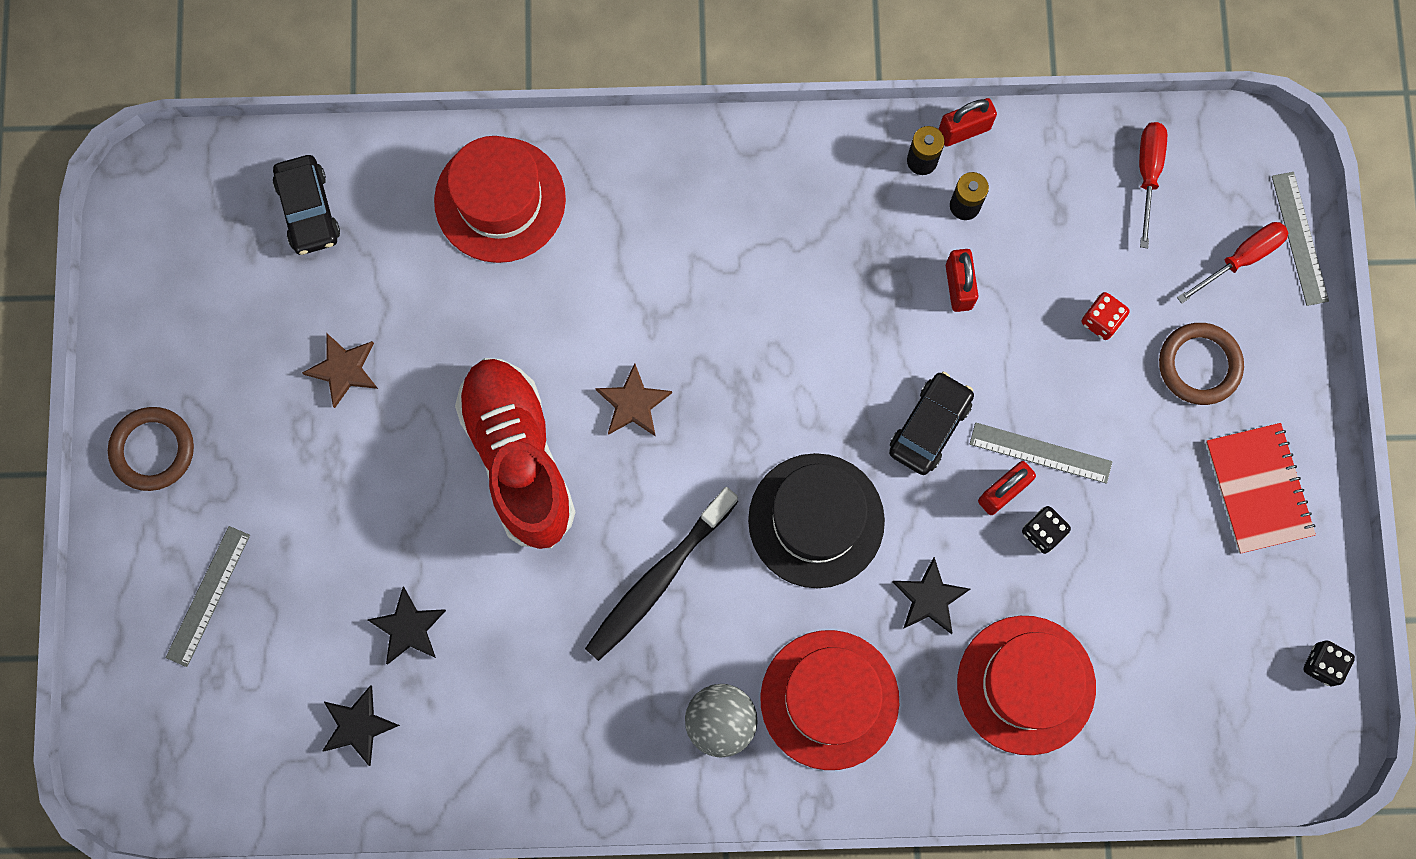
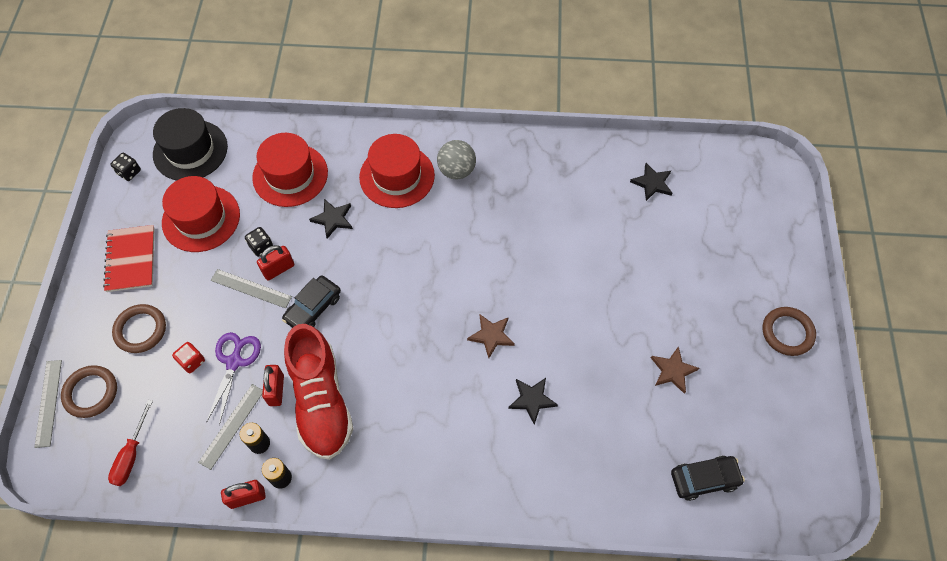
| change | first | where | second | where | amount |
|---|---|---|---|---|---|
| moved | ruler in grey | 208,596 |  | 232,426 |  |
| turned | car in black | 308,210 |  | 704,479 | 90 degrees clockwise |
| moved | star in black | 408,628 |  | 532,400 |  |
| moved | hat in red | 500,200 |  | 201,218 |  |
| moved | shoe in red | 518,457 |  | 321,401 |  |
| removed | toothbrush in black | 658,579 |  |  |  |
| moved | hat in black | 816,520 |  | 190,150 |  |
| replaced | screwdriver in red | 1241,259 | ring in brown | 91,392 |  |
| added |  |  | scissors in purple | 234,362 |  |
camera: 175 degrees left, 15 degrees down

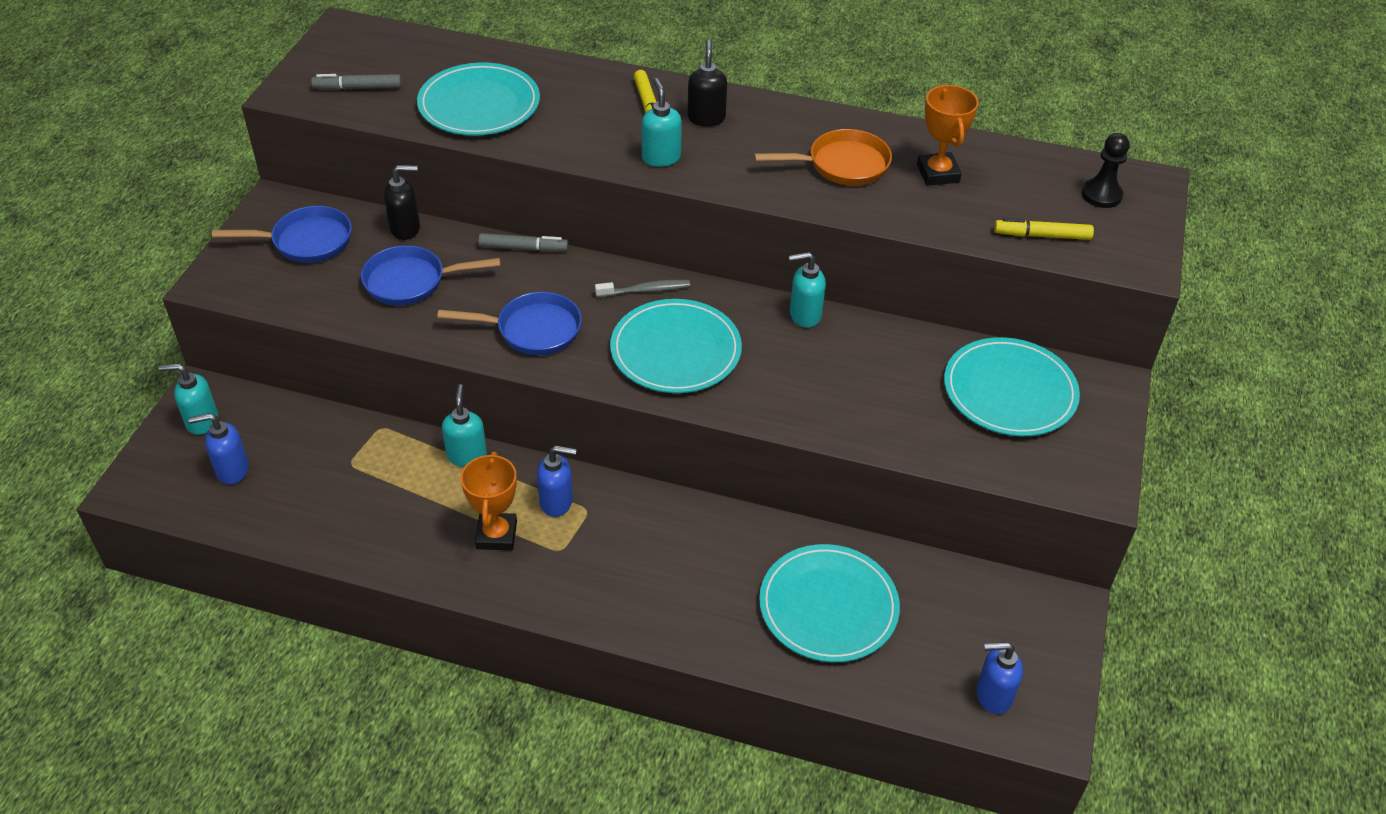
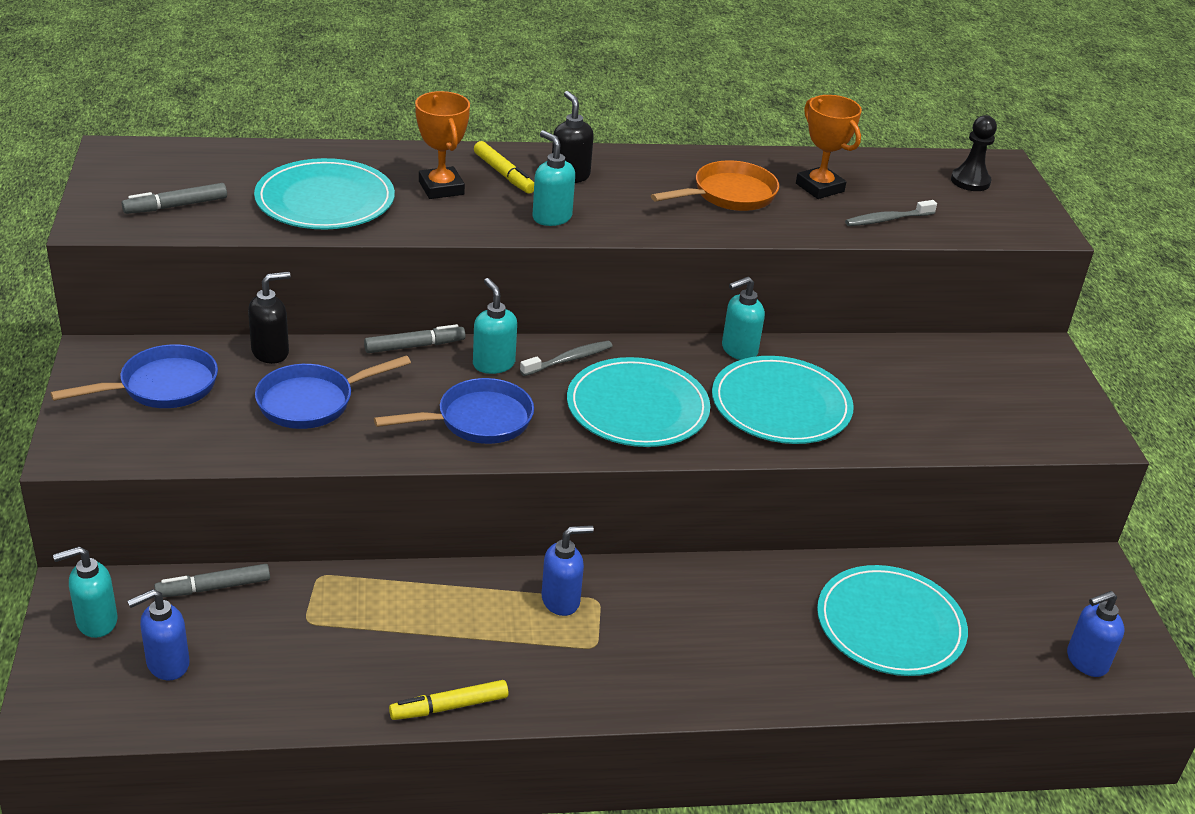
| change | first | where | second | where | amount |
|---|---|---|---|---|---|
| moved | soap dispenser in turquoise | 467,455 |  | 493,364 |  |
| moved | trophy in orange | 496,535 |  | 441,188 |  |
| moved | plate in turquoise | 1009,391 |  | 781,405 |  |
| moved | marker in yellow | 1042,236 |  | 449,707 |  |
| added |  |  | marker in grey | 214,588 |  |
| added |  |  | toothbrush in grey | 887,219 |  |
camera: 25 degrees left, 10 degrees down

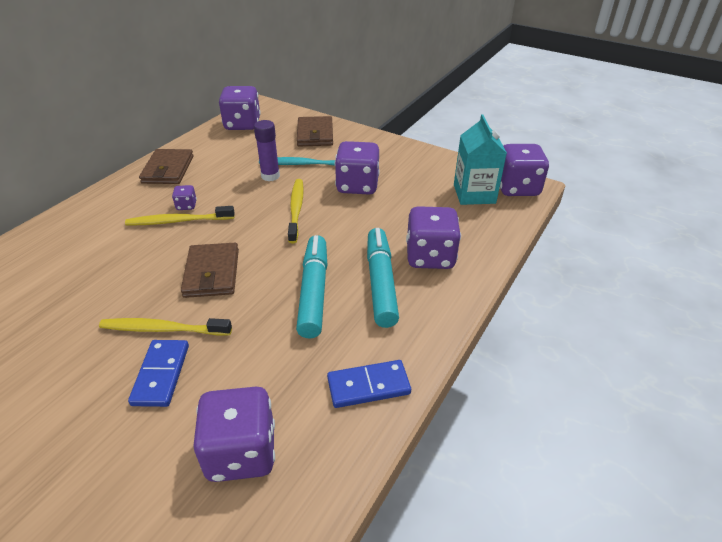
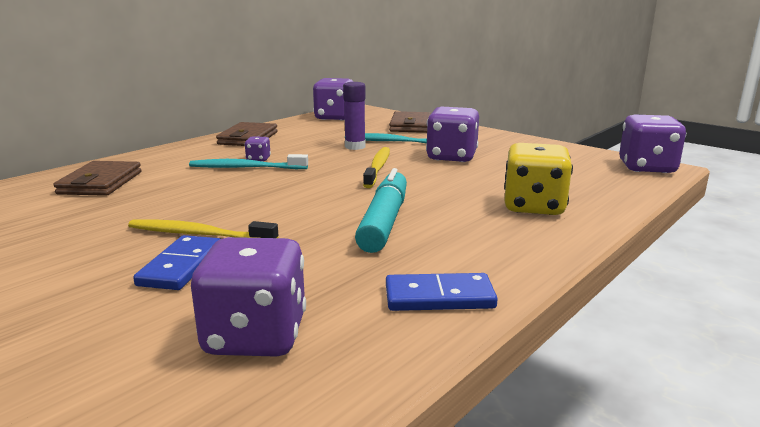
| change | first | where | second | where | amount |
|---|---|---|---|---|---|
| recoloured | toothbrush in yellow | 178,221 | toothbrush in turquoise | 245,168 |  |
| moved | wallet in brown | 212,273 |  | 100,183 |  |
| removed | marker in turquoise | 381,283 |  |  |  |
| recoloured | dice in purple | 430,257 | dice in yellow | 533,207 |  |
| removed | carton in turquoise | 474,194 |  |  |  |
camera: 10 degrees right, 20 degrees down

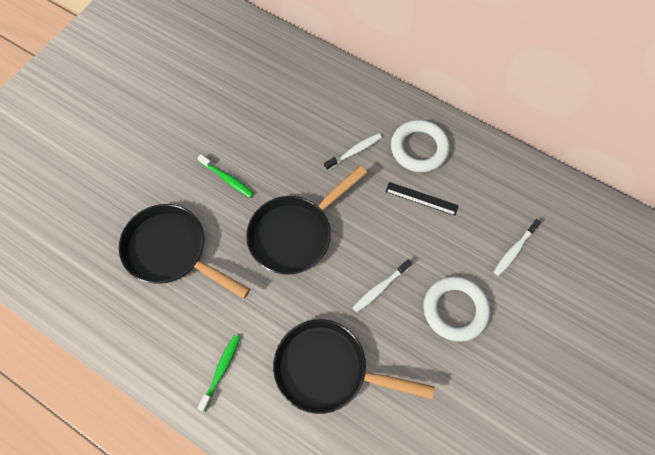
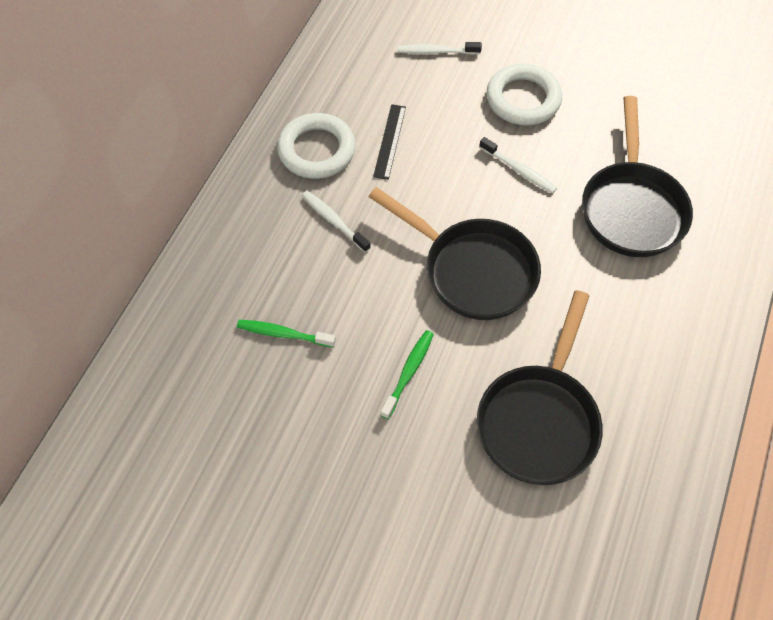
| change | first | where | second | where | amount |
|---|---|---|---|---|---|
| moved | toothbrush in green | 221,370 |  | 283,334 |  |
| turned | toothbrush in white | 514,250 |  | 436,52 | 150 degrees clockwise |
camera: 100 degrees left, 5 degrees down

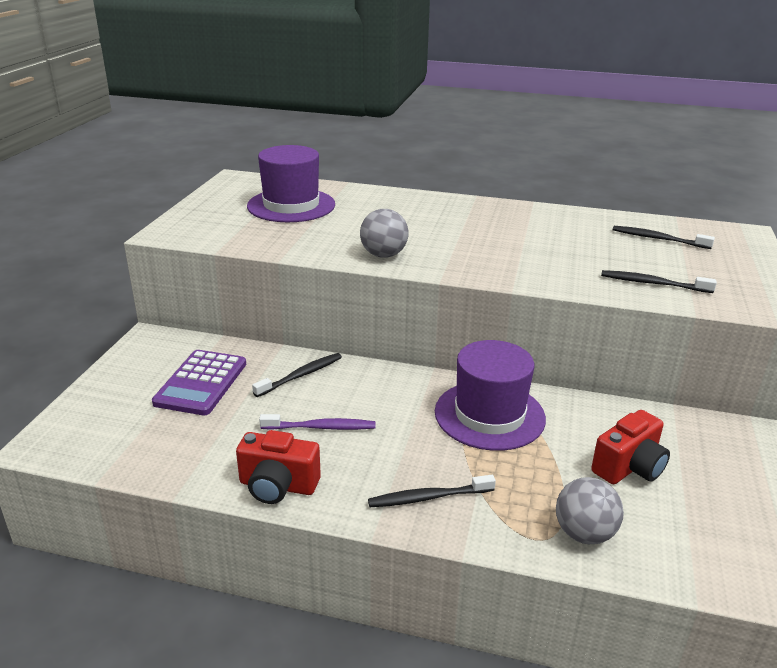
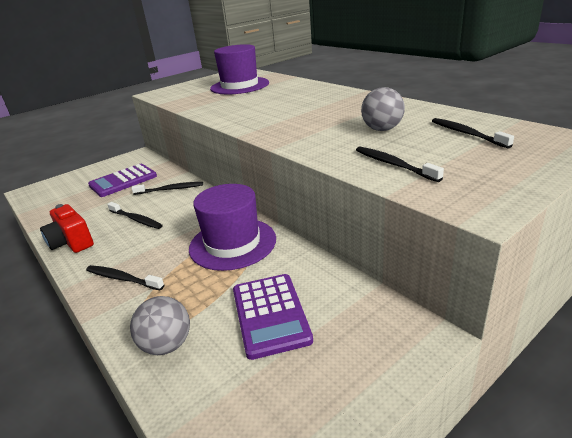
| change | first | where | second | where | amount |
|---|---|---|---|---|---|
| recoloured | toothbrush in purple | 321,427 | toothbrush in black | 136,219 |  |
| moved | ball in grey | 383,255 |  | 382,129 |  |
| replaced | camera in red | 629,467 | calculator in purple | 270,315 |  |
camera: 40 degrees right, 0 degrees up

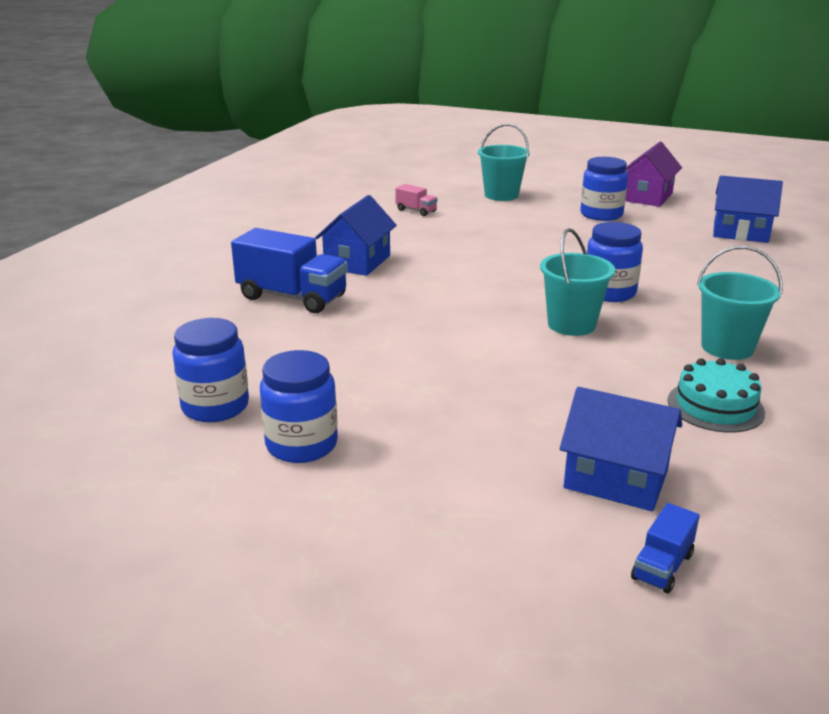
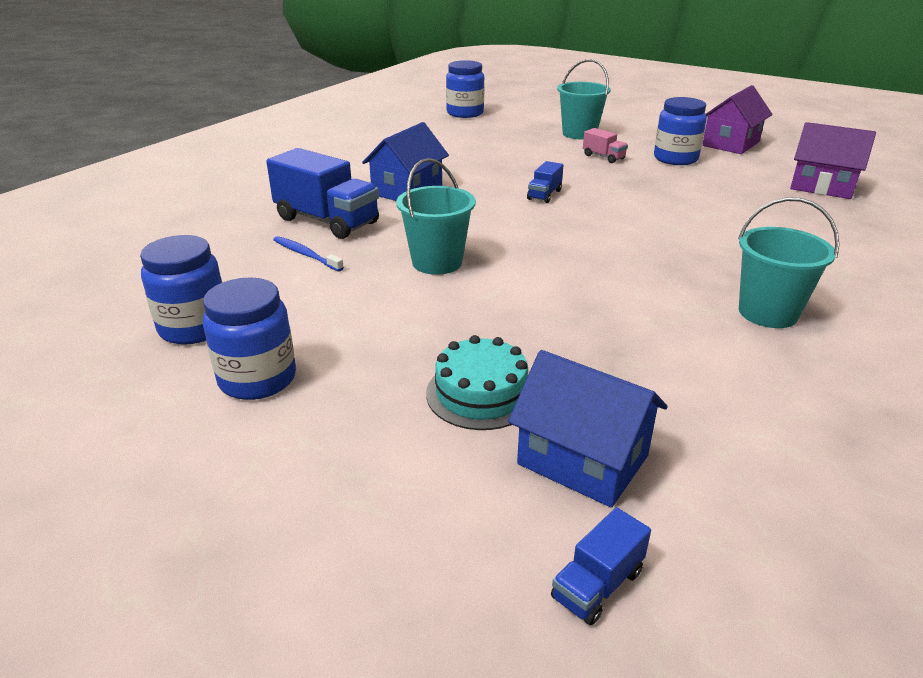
| change | first | where | second | where | amount |
|---|---|---|---|---|---|
| moved | truck in pink | 416,211 |  | 603,157 |  |
| moved | bucket in turquoise | 571,324 |  | 437,262 |  |
| moved | jar in blue | 609,292 |  | 465,113 |  |
| moved | cake in turquoise | 715,406 |  | 481,393 |  |
| recoloured | house in blue | 740,232 | house in purple | 822,186 |  |
| added |  |  | toothbrush in blue | 306,254 |  |
| added |  |  | truck in blue | 544,195 |  |
camera: 10 degrees right, 5 degrees up

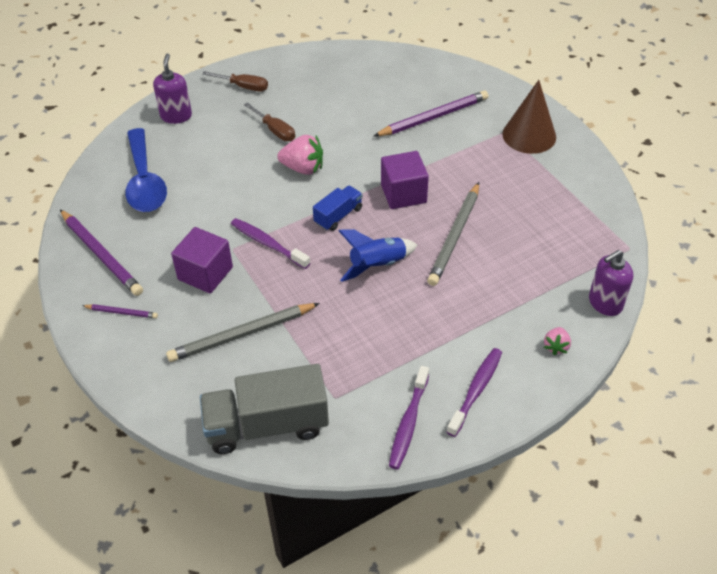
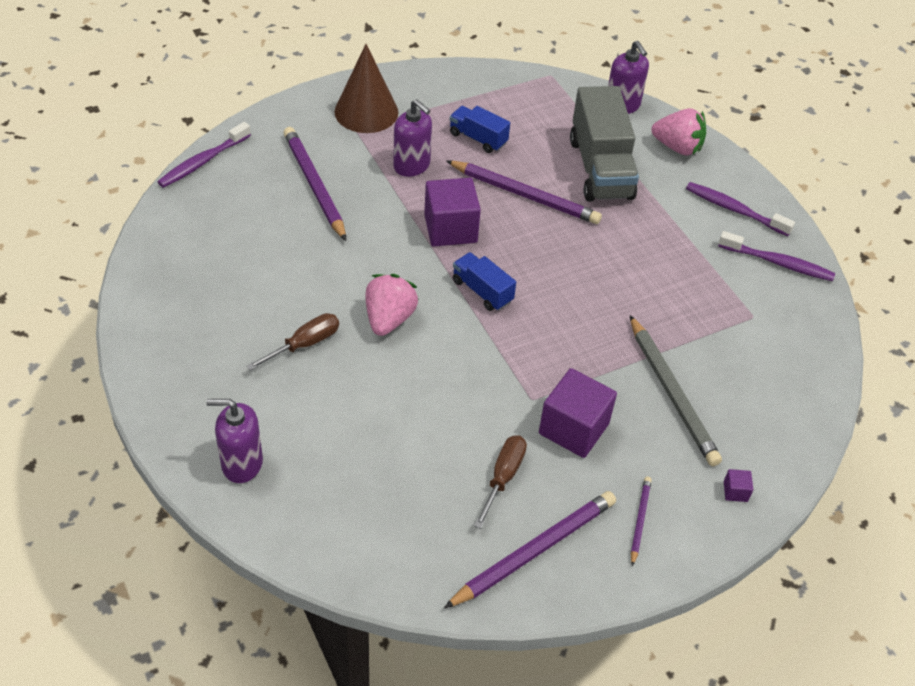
| change | first | where | second | where | amount |
|---|---|---|---|---|---|
| removed | spoon in blue | 145,181 |  |  |  |
| moved | truck in grey | 267,425 |  | 600,168 |  |
| moved | screwdriver in brown | 243,87 |  | 503,478 |  |
| moved | toothbrush in purple | 268,244 |  | 203,162 |  |
| removed | rocket in blue | 377,265 |  |  |  |
| recoloured | pencil in grey | 455,236 | pencil in purple | 524,195 |  |
| resized | strawberry in pink | 556,346 |  | 677,147 | x1.74 |
| added |  |  | soap dispenser in purple | 412,165 |  |
| added |  |  | truck in blue | 478,138 |  |
| added |  |  | cube in purple | 735,491 |  |
camera: 90 degrees left, 0 degrees up

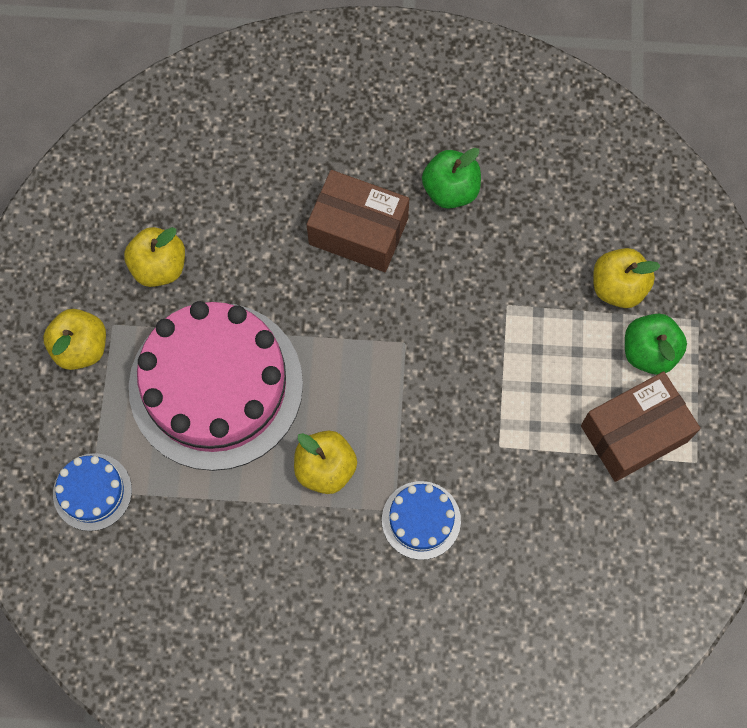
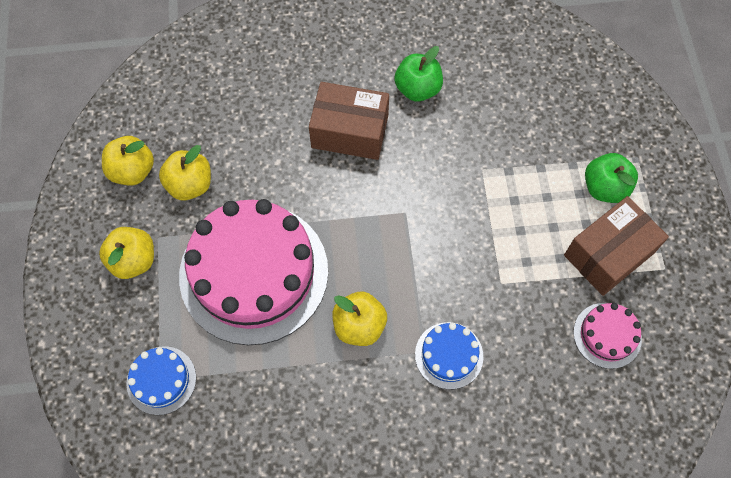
| change | first | where | second | where | amount |
|---|---|---|---|---|---|
| moved | apple in yellow | 618,287 |  | 133,171 |  |
| added |  |  | cake in pink | 607,335 |  |
camera: 10 degrees left, 5 degrees down

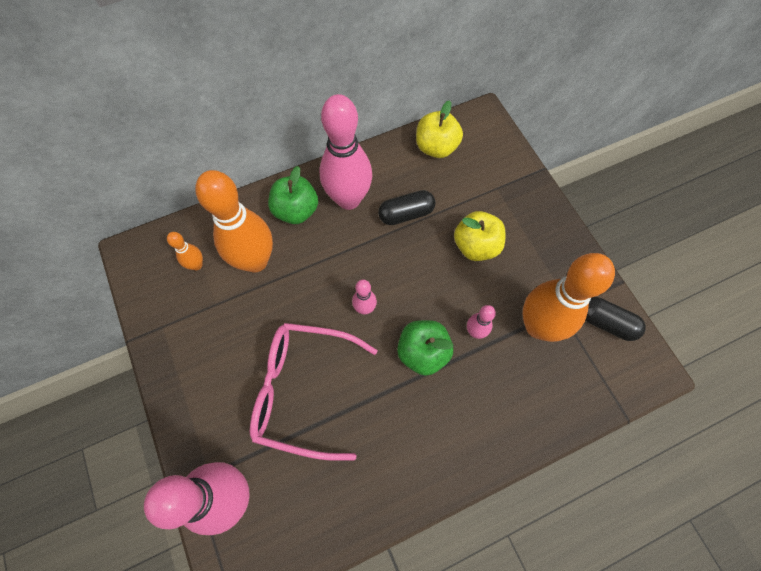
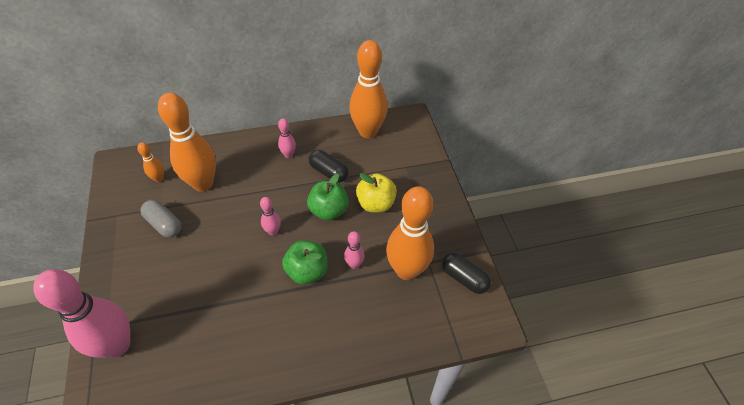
| change | first | where | second | where | amount |
|---|---|---|---|---|---|
| removed | glasses in pink | 303,390 |  |  |  |
| moved | apple in green | 296,210 |  | 328,210 |  |
| resized | bowling pin in pink | 348,199 |  | 288,155 | x0.45 |
| turned | capsule in black | 406,214 |  | 328,172 | 45 degrees clockwise |
| replaced | apple in yellow | 436,147 | bowling pin in orange | 368,131 |  |
| added |  |  | capsule in grey | 164,224 |  |
camera: 10 degrees right, 15 degrees down

